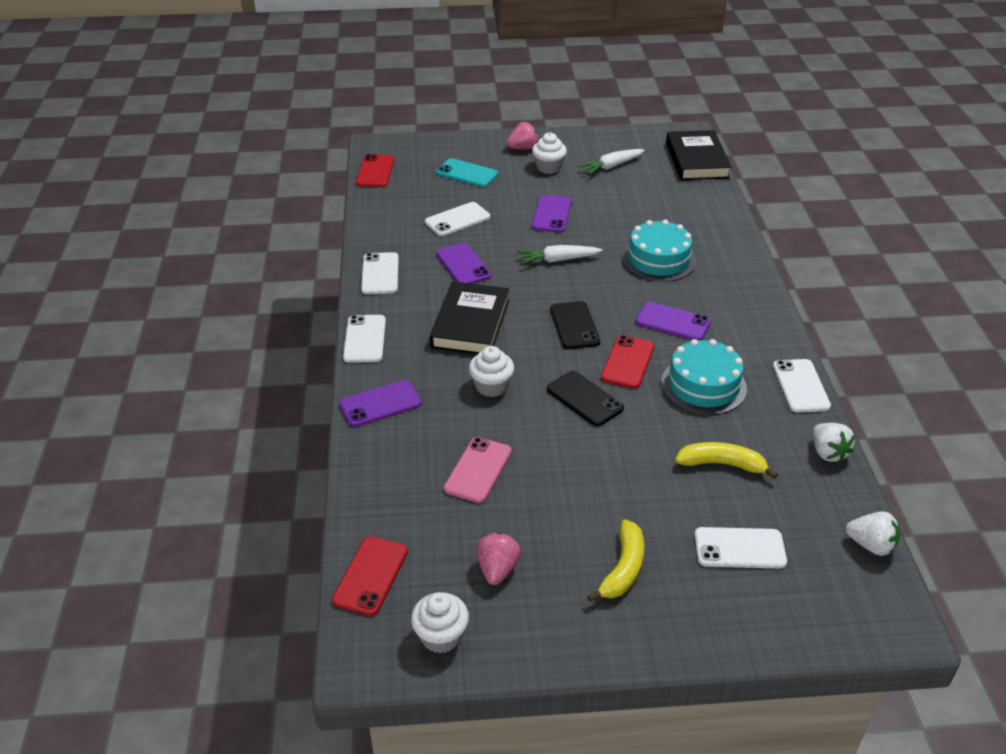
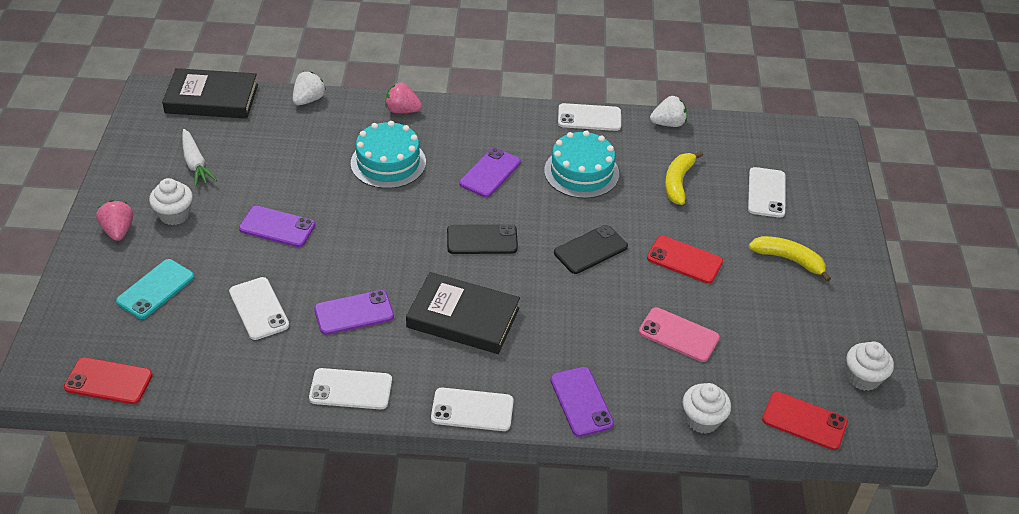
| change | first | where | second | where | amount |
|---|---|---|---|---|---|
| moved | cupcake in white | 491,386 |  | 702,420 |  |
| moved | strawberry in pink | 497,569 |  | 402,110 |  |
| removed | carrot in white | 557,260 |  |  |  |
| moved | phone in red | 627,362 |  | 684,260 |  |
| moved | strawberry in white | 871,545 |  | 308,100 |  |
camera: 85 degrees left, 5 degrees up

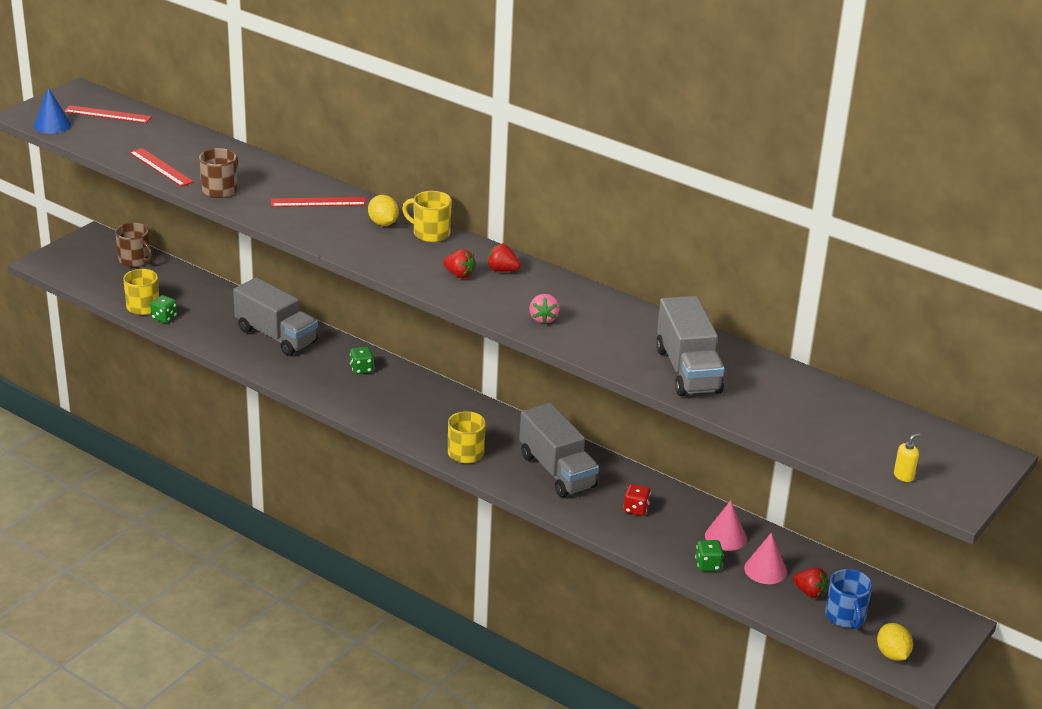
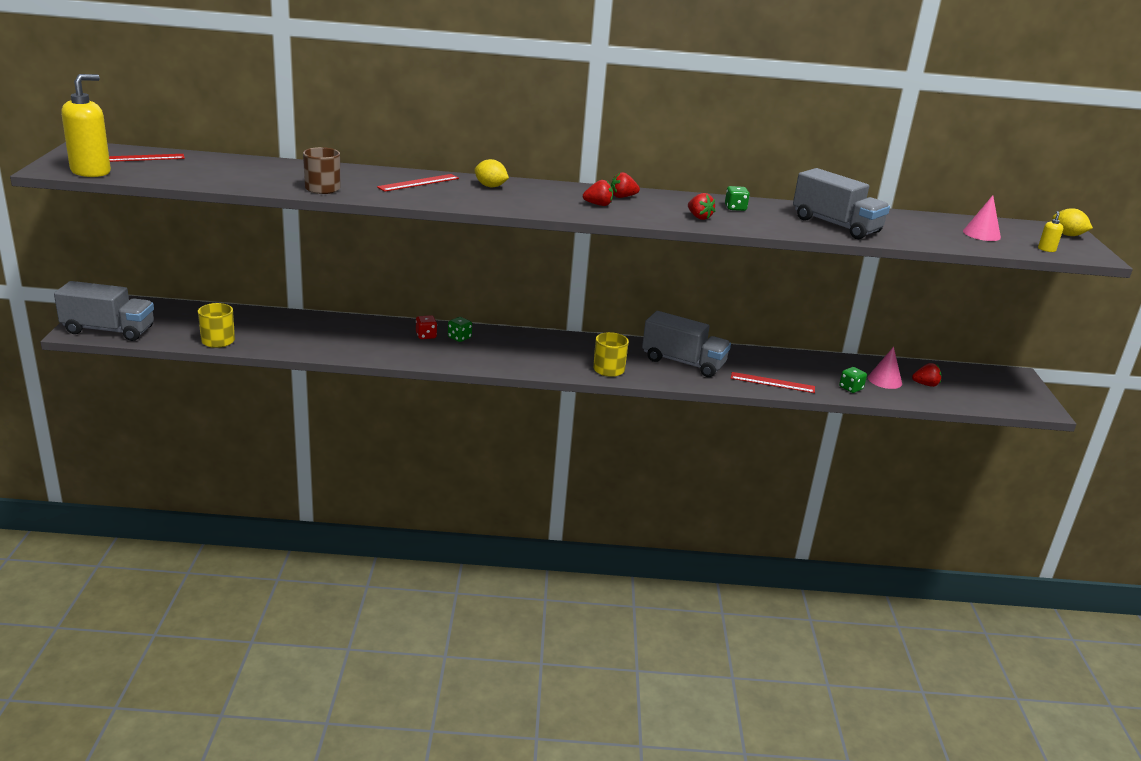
| change | first | where | second | where | amount |
|---|---|---|---|---|---|
| replaced | cone in blue | 52,125 | soap dispenser in yellow | 91,172 |  |
| removed | mug in brown | 135,260 |  |  |  |
| moved | ruler in red | 161,167 |  | 772,382 |  |
| moved | dice in green | 164,317 |  | 735,208 |  |
| moved | truck in grey | 276,336 |  | 108,330 |  |
| removed | mug in yellow | 430,233 |  |  |  |
| recoloured | strawberry in pink | 543,319 | strawberry in red | 699,217 |  |
| moved | dice in red | 636,509 |  | 426,336 |  |
| moved | cone in pink | 725,537 |  | 981,234 |  |
| removed | mug in blue | 845,616 |  |  |  |
| moved | lemon in yellow | 892,654 |  | 1067,235 |  |
camera: 35 degrees left, 5 degrees down

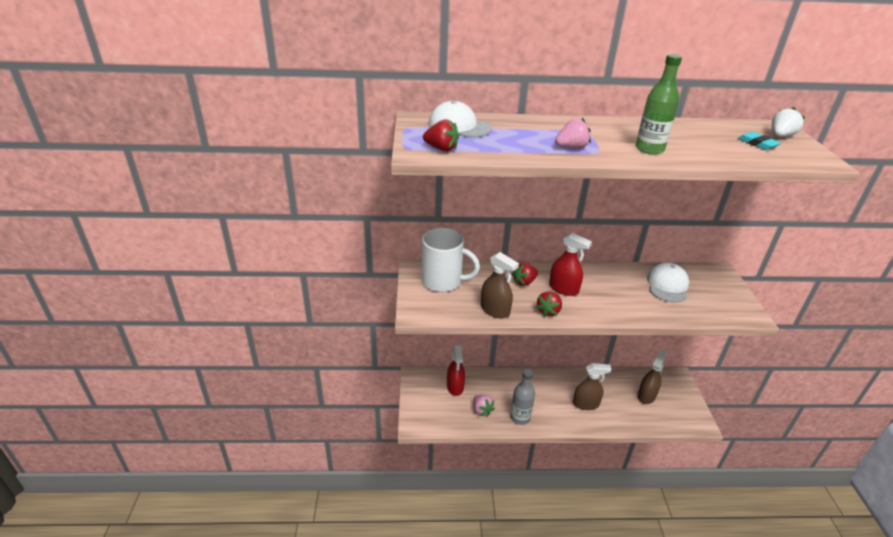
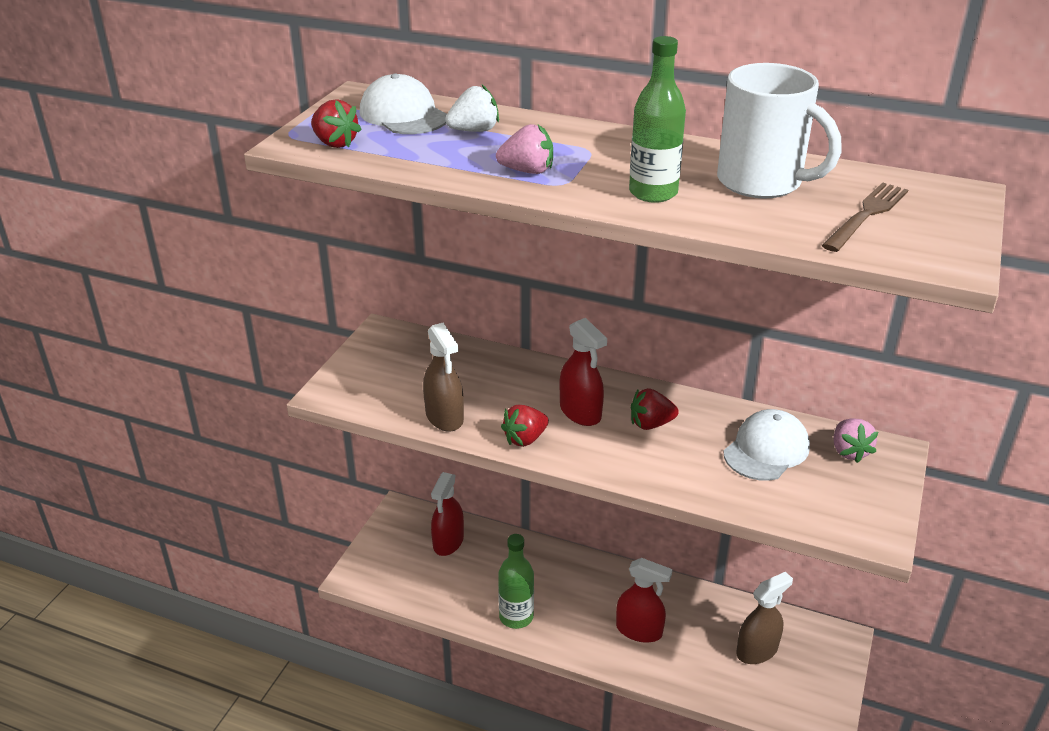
| change | first | where | second | where | amount |
|---|---|---|---|---|---|
| moved | mug in white | 443,281 |  | 762,183 |  |
| moved | strawberry in pink | 482,410 |  | 849,451 |  |
| recoloured | bottle in grey | 520,417 | bottle in green | 516,617 |  |
| moved | strawberry in red | 524,282 |  | 651,424 |  |
| recoloured | spray bottle in brown | 586,404 | spray bottle in red | 639,630 |  |
| replaced | eraser in turquoise | 757,144 | fork in brown | 867,215 |  |
| moved | strawberry in white | 780,136 |  | 474,131 |  |
camera: 25 degrees right, 0 degrees up

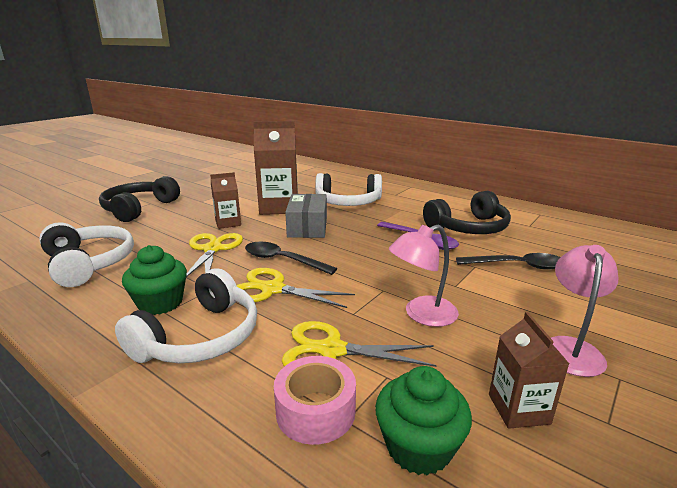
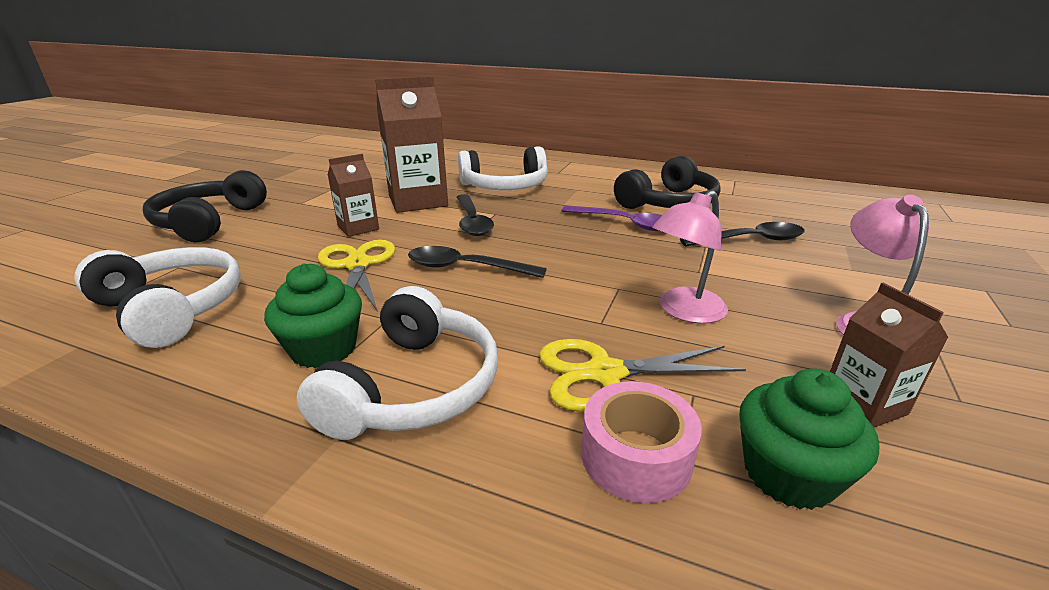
| change | first | where | second | where | amount |
|---|---|---|---|---|---|
| removed | scissors in yellow | 272,289 |  |  |  |
| replaced | box in grey | 307,227 | spoon in black | 472,222 |  |
camera: 15 degrees left, 5 degrees up

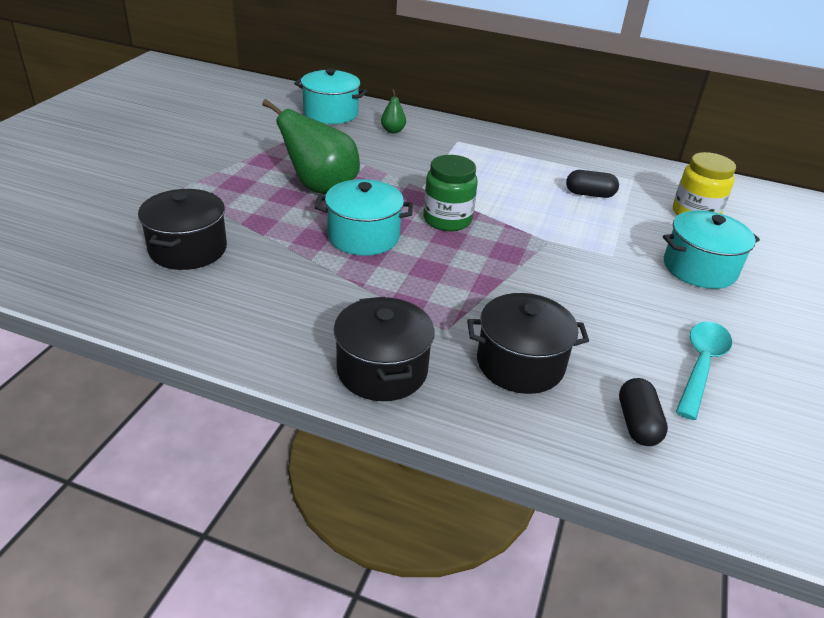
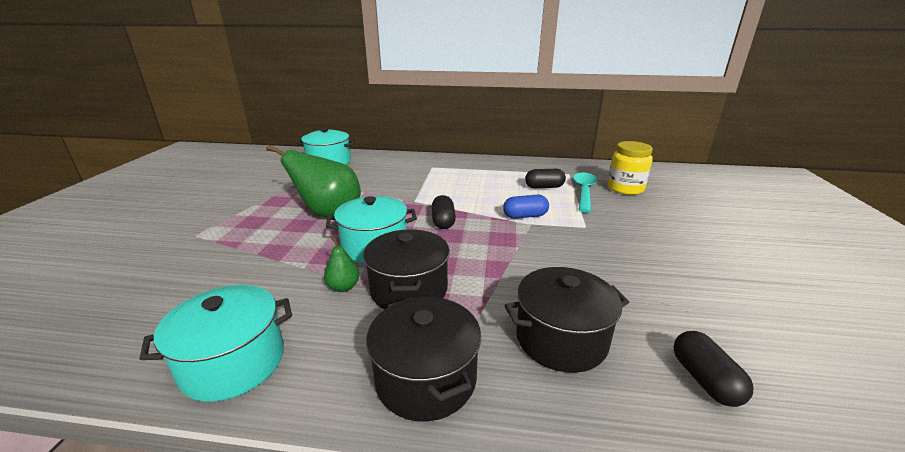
| change | first | where | second | where | amount |
|---|---|---|---|---|---|
| moved | pot in black | 188,249 |  | 409,290 |  |
| moved | pear in green | 393,131 |  | 343,287 |  |
| replaced | jar in green | 447,220 | capsule in black | 443,221 |  |
| moved | pot in turquoise | 699,268 |  | 233,363 |  |
| moved | spoon in turquoise | 701,365 |  | 584,192 |  |
| added |  |  | capsule in blue | 525,216 |  |
camera: 10 degrees left, 10 degrees down

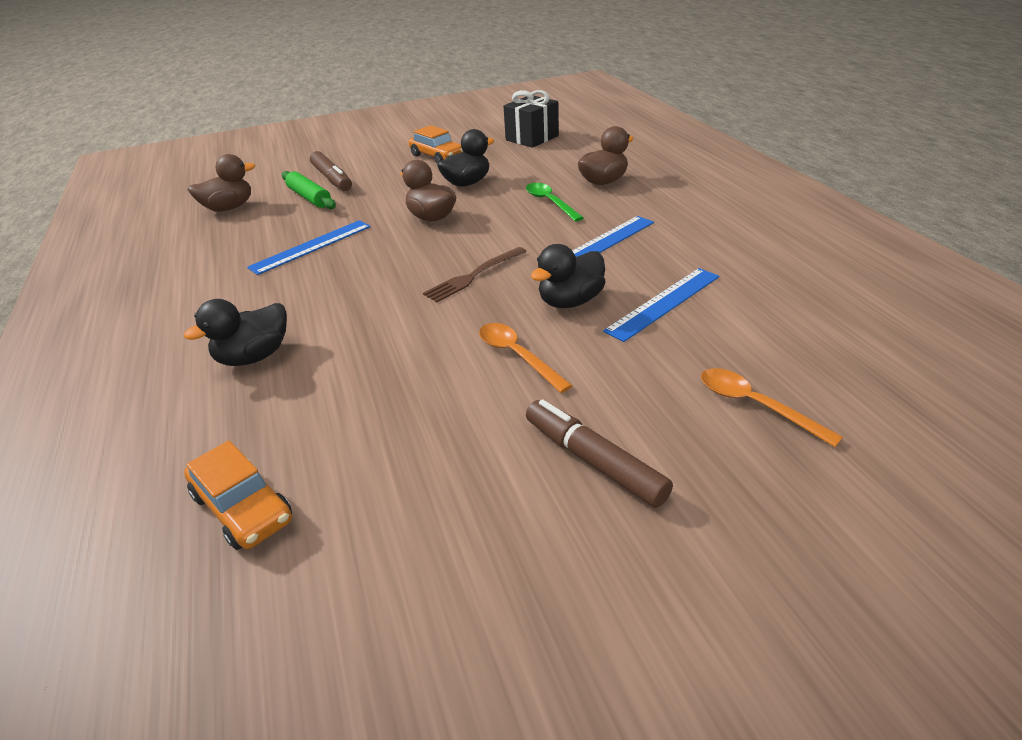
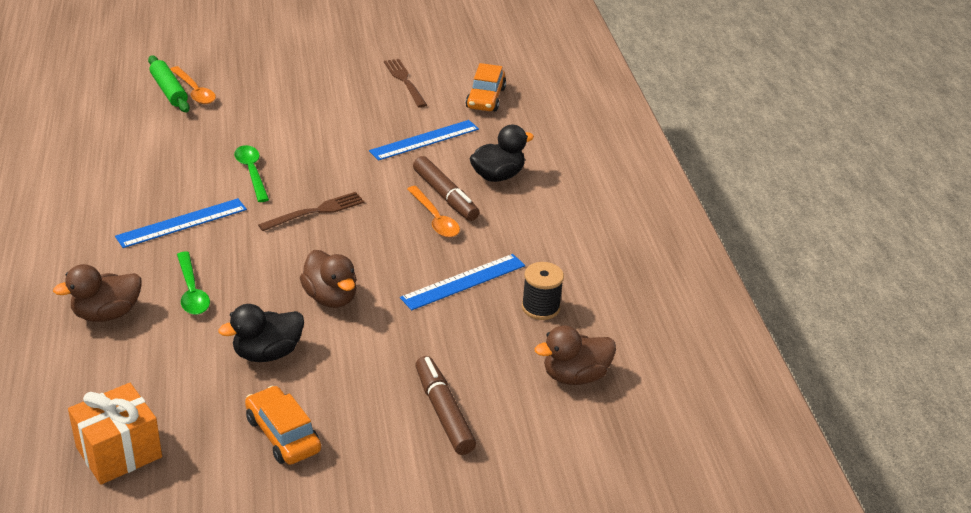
| change | first | where | second | where | amount |
|---|---|---|---|---|---|
| turned | car in orange | 242,508 |  | 485,98 | 135 degrees counterclockwise |
| moved | rolling pin in green | 309,197 |  | 169,91 |  |
| moved | spoon in orange | 517,356 |  | 435,219 |  |
| recoloured | gift in black | 532,138 | gift in orange | 119,452 |  |
| moved | marker in brown | 593,461 |  | 445,196 |  |
| replaced | duck in black | 570,301 | spoon in green | 252,172 |  |
| moved | ruler in blue | 663,303 |  | 424,140 |  |
| added |  |  | fork in brown | 404,81 |  |
| added |  |  | spool in black | 540,307 |  |
camera: 175 degrees left, 0 degrees up

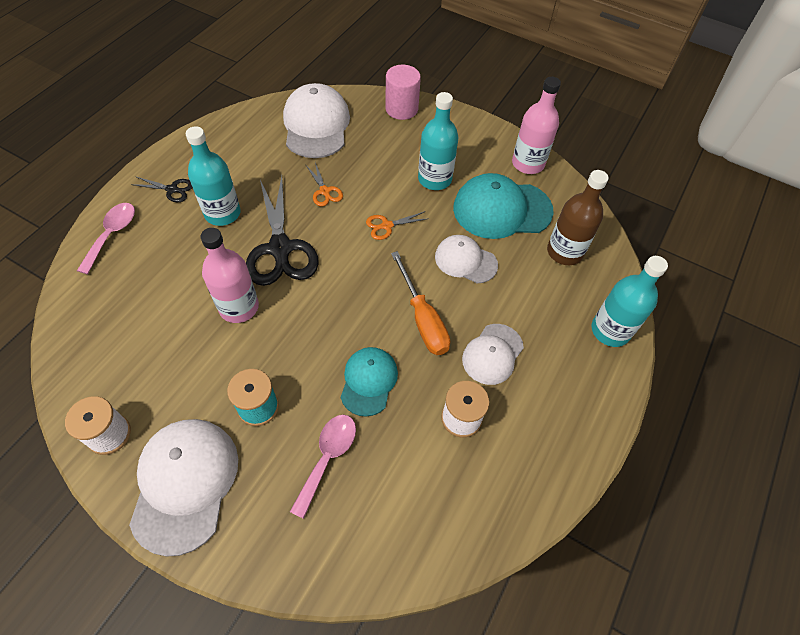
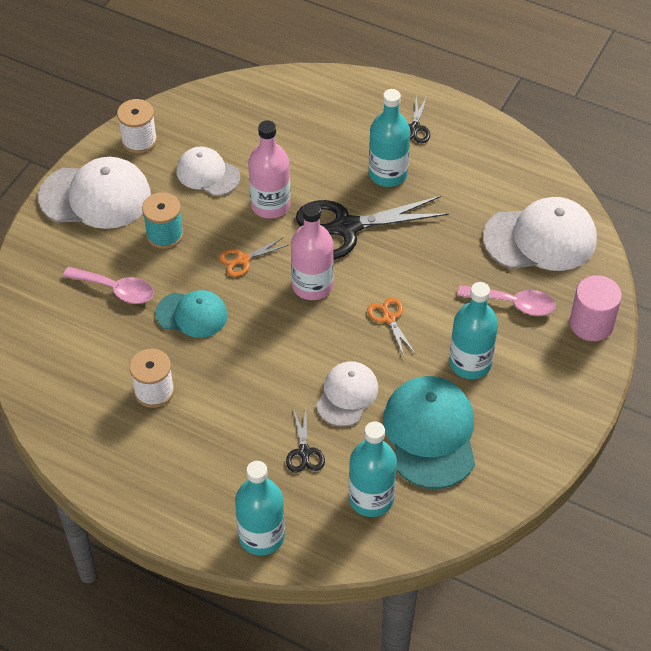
| change | first | where | second | where | amount |
|---|---|---|---|---|---|
| moved | spoon in pink | 112,234 |  | 513,304 |  |
| moved | scissors in orange | 325,191 |  | 242,260 |  |
| removed | screwdriver in orange | 422,319 |  |  |  |
| moved | cap in white | 492,354 |  | 208,174 |  |
| moved | bottle in pink | 528,163 |  | 312,285 |  |
| recoloured | bottle in brown | 564,252 | bottle in turquoise | 371,498 |  |
| added |  |  | scissors in black | 304,452 |  |
camera: 90 degrees right, 5 degrees down

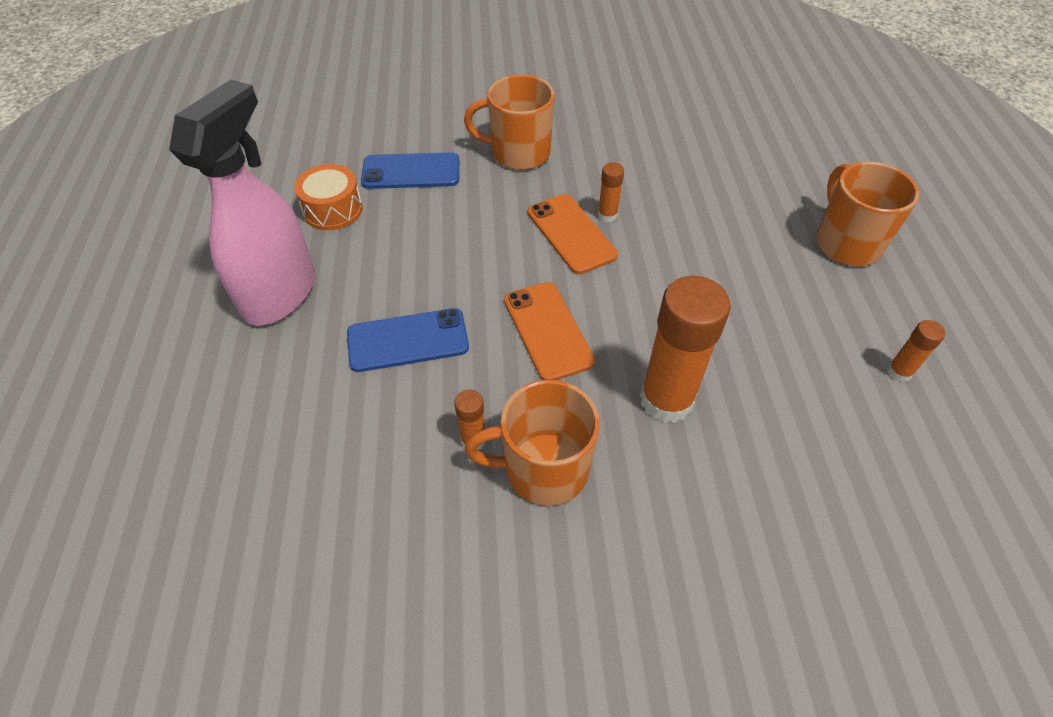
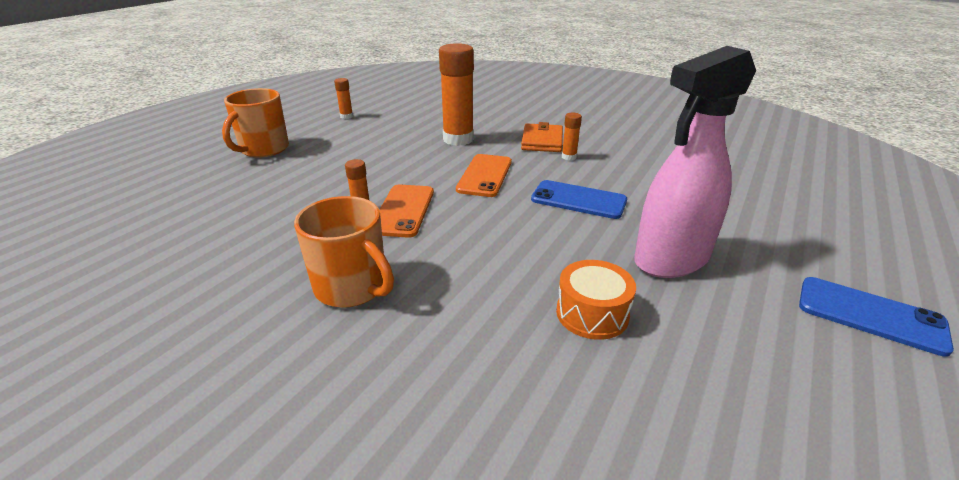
| change | first | where | second | where | amount |
|---|---|---|---|---|---|
| moved | phone in blue | 411,172 |  | 870,315 |  |
| replaced | mug in orange | 544,469 | wallet in orange | 542,141 |  |
camera: 145 degrees left, 20 degrees down

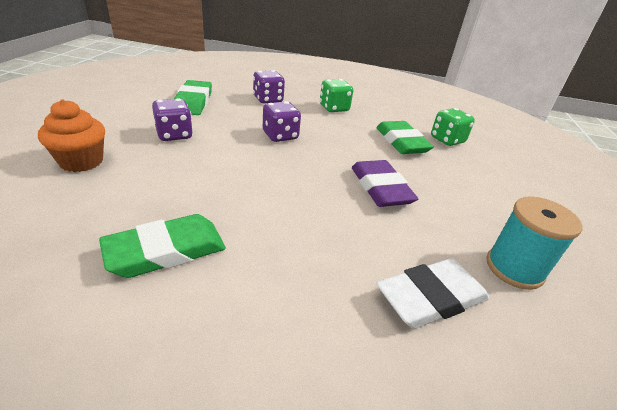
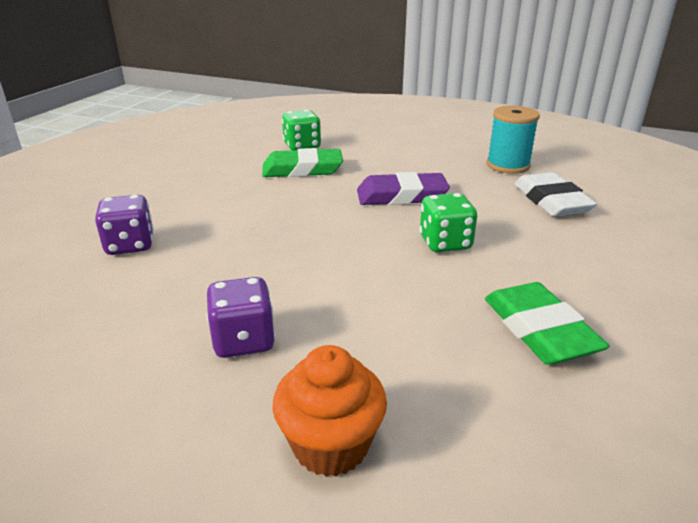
| change | first | where | second | where | amount |
|---|---|---|---|---|---|
| removed | eraser in green | 193,102 |  |  |  |
| removed | dice in purple | 280,136 |  |  |  |
| moved | dice in green | 334,108 |  | 445,243 |  |
camera: 75 degrees left, 5 degrees down

